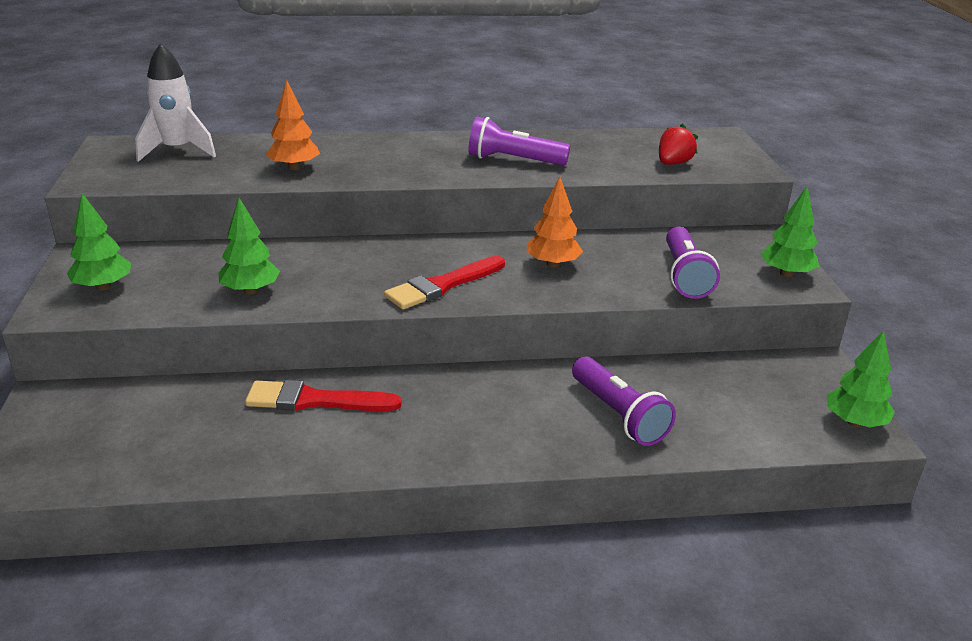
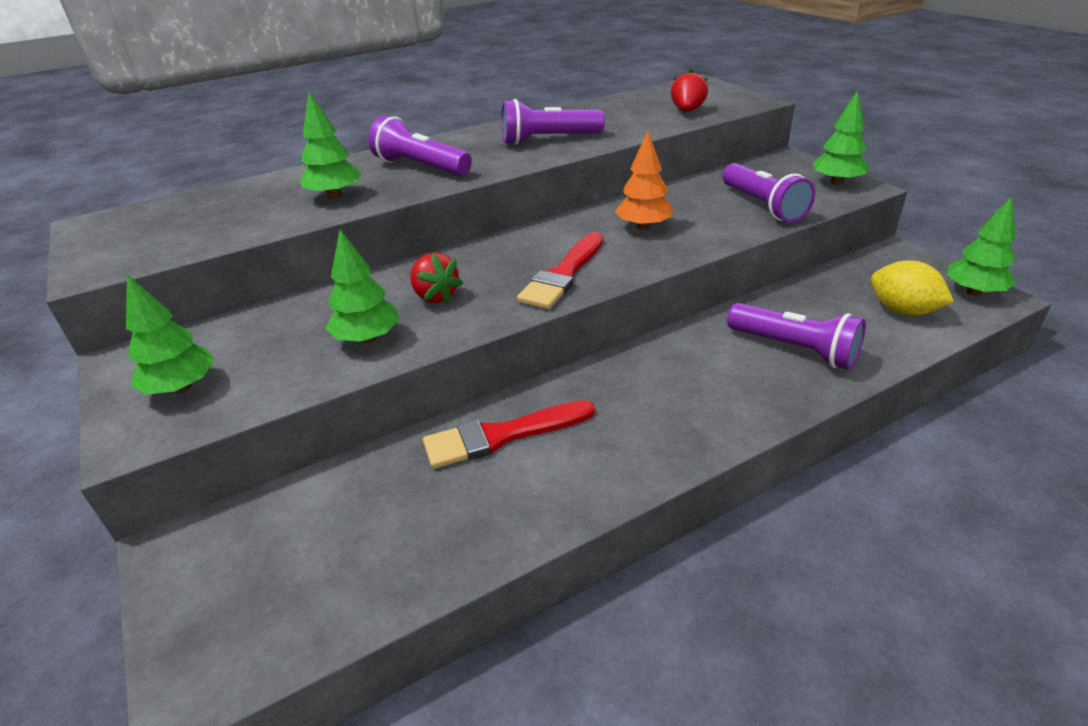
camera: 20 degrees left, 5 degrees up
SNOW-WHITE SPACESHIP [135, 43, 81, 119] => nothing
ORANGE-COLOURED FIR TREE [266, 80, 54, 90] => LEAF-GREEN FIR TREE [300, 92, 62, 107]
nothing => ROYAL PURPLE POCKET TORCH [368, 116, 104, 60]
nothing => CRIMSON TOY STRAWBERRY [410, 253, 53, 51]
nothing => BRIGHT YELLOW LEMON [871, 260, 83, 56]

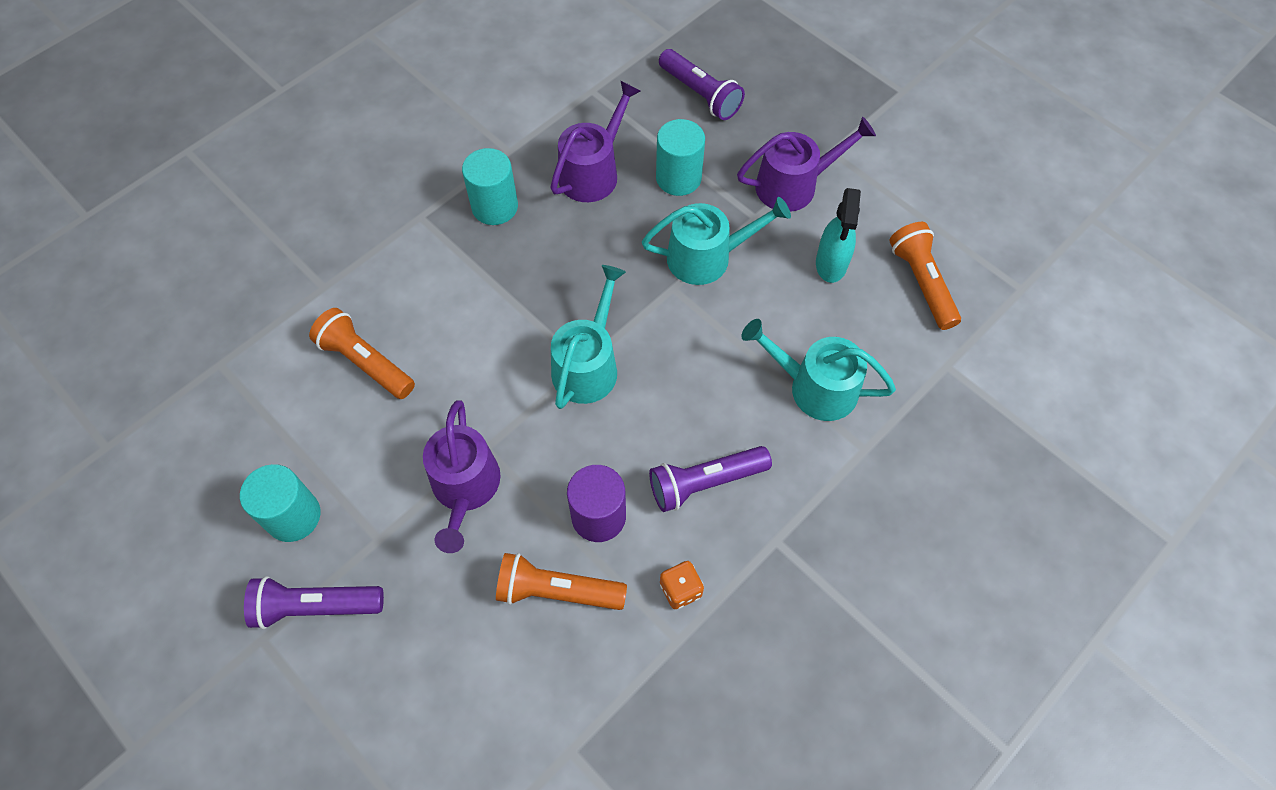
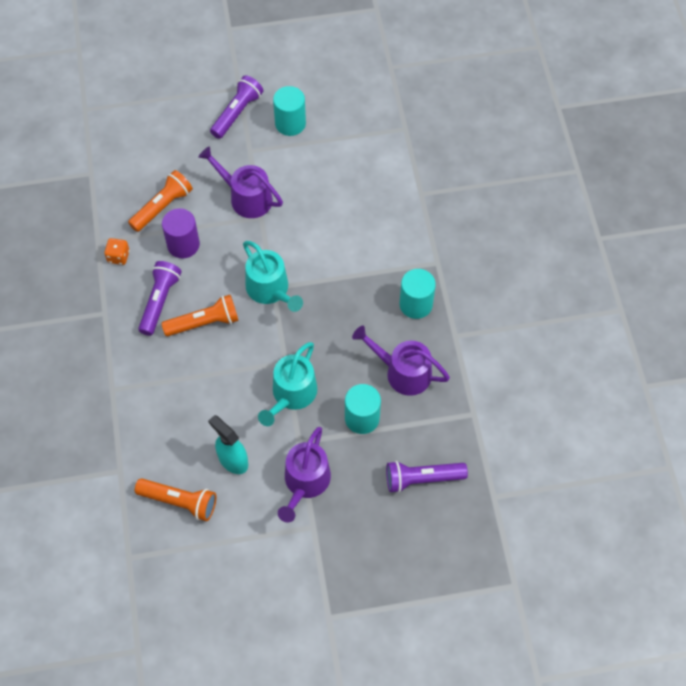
camera: 125 degrees right, 0 degrees up
ORANGE-COLOURED POCKET TORCH [309, 308, 106, 91] => ORANGE-COLOURED POCKET TORCH [161, 295, 78, 41], moved
ROYAL PURPLE WATERING CAN [550, 81, 90, 121] => ROYAL PURPLE WATERING CAN [352, 326, 98, 70], 135 degrees clockwise
TURQUOISE WATERING CAN [742, 319, 154, 102] => nothing

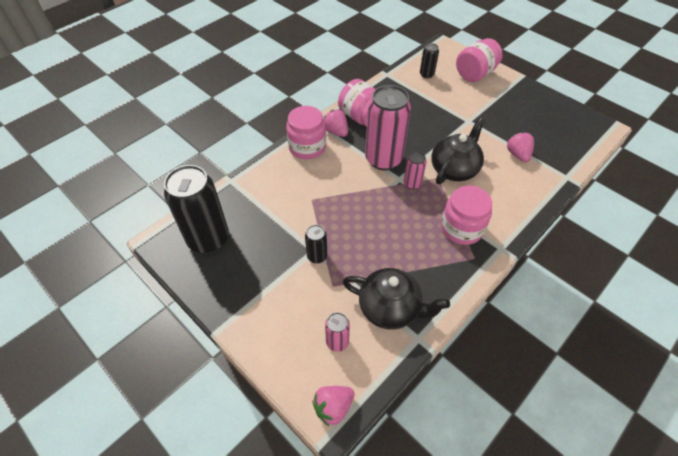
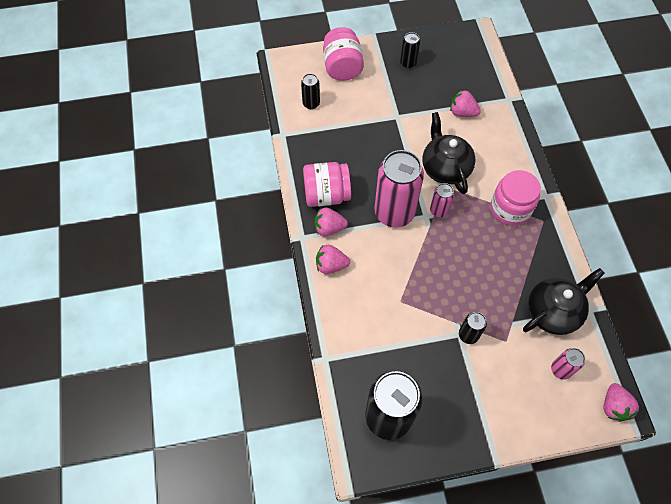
camera: 55 degrees left, 10 degrees up
ROSE-PINK PRESERVE JAR [286, 106, 40, 53] => ROSE-PINK TOY STRAWBERRY [316, 245, 34, 29]
nothing => EBONY CAN [400, 32, 20, 37]

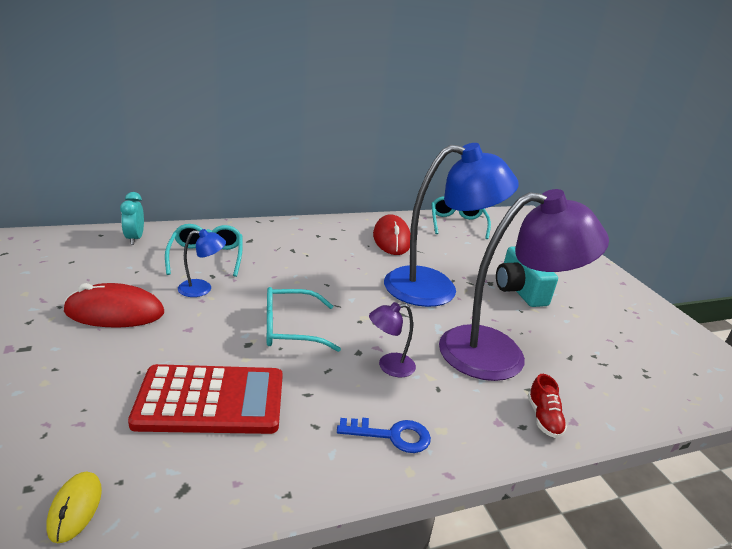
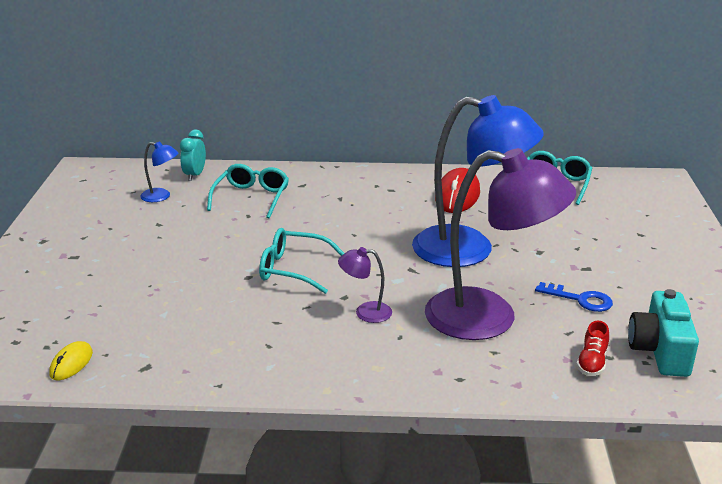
camera: 25 degrees right, 0 degrees up
CRIMSON PC MOUSE [64, 283, 100, 45] => nothing
CRIMSON POCKET CALCULATOR [128, 364, 155, 70] => nothing
BLUE READING LAMP [178, 229, 48, 68] => BLUE READING LAMP [140, 141, 38, 61], moved
BLUE LATCHKEY [337, 418, 94, 35] => BLUE LATCHKEY [535, 282, 78, 30], moved
TURQUOISE PHOTO CAMERA [496, 246, 62, 61] => TURQUOISE PHOTO CAMERA [628, 289, 71, 88], moved
CRIMSON SNEAKER [528, 374, 39, 64] => CRIMSON SNEAKER [576, 321, 33, 55], moved

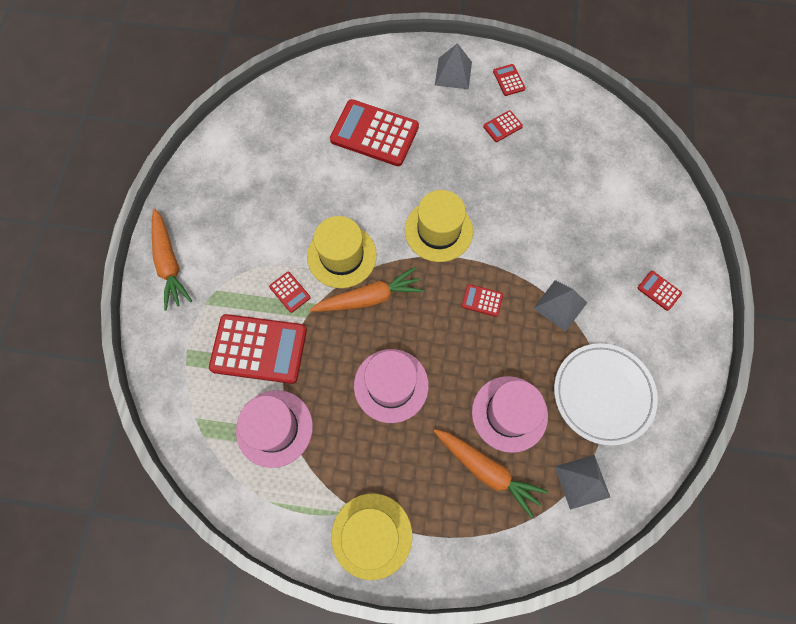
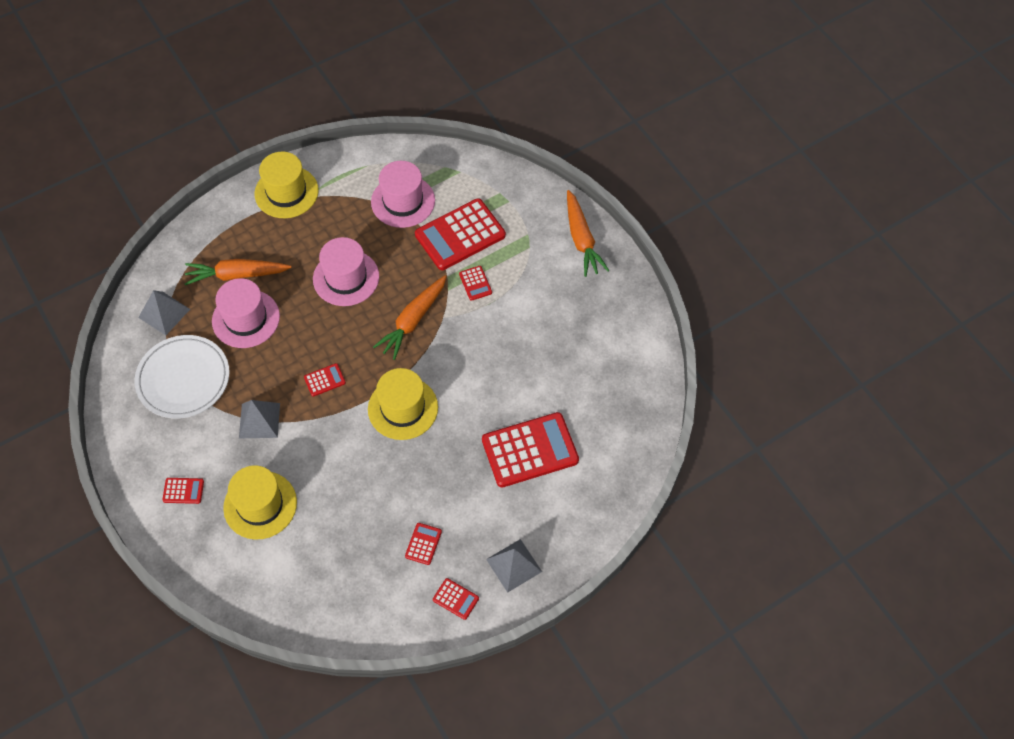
camera: 140 degrees right, 10 degrees down
ORANGE-COLOURED ROOT VEGETABLE [152, 208, 40, 103] => ORANGE-COLOURED ROOT VEGETABLE [567, 190, 43, 87], 135 degrees counterclockwise
CRIMSON POCKET CALCULATOR [269, 272, 41, 41] => CRIMSON POCKET CALCULATOR [459, 266, 33, 35], 120 degrees counterclockwise
BRIGHT YELLOW HAT [307, 216, 70, 72] => BRIGHT YELLOW HAT [223, 465, 74, 75], moved

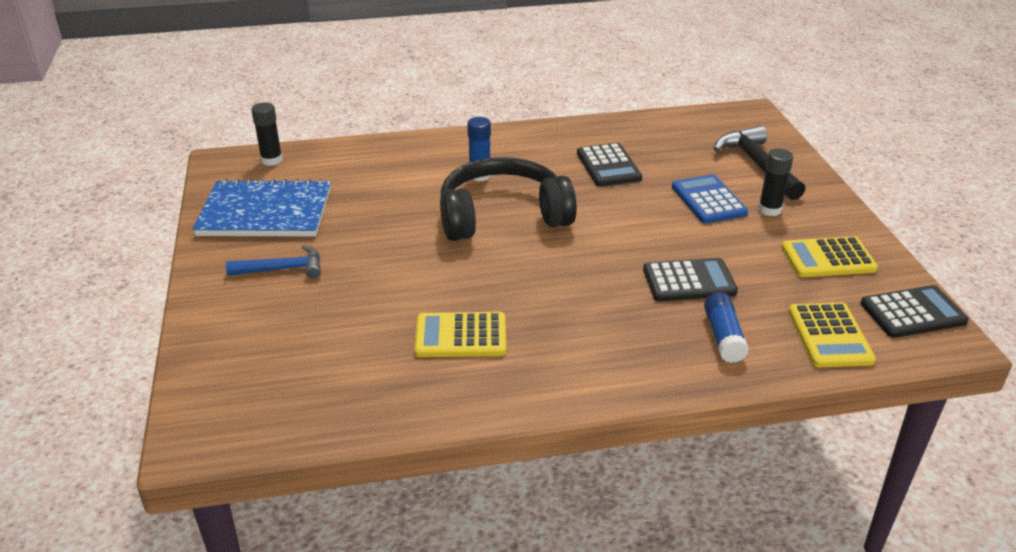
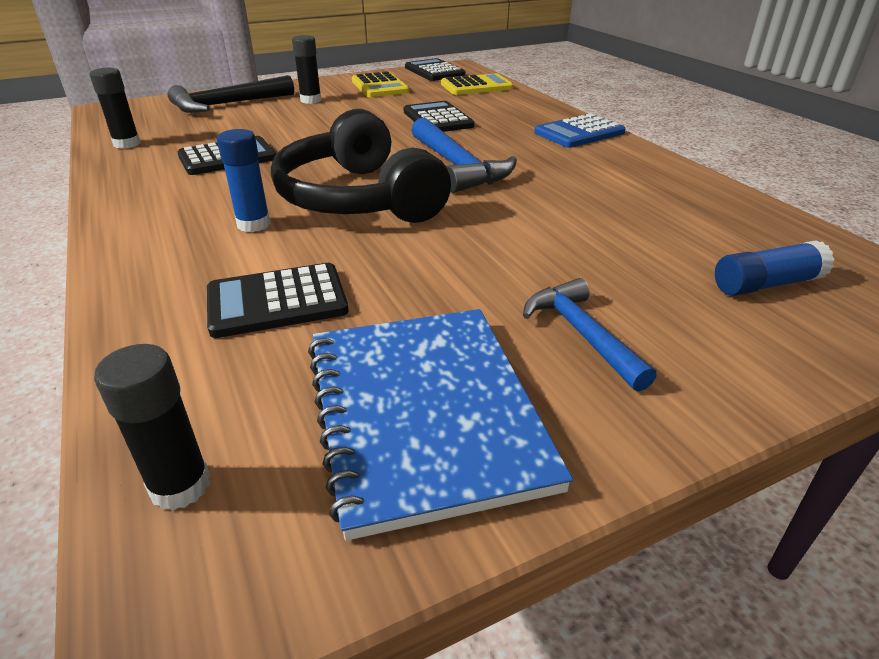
camera: 105 degrees left, 0 degrees up
BRIGHT YELLOW POCKET CALCULATOR [414, 312, 92, 45] => nothing
BLUE POCKET CALCULATOR [672, 174, 76, 50] => BLUE POCKET CALCULATOR [534, 113, 92, 35], moved
BLUE GLUE [704, 293, 45, 70] => BLUE GLUE [715, 240, 120, 56], moved
nothing => EBONY GLUE [90, 68, 51, 81]
nothing => EBONY POCKET CALCULATOR [207, 263, 141, 75]
nothing => BLUE CLAW HAMMER [411, 118, 106, 75]

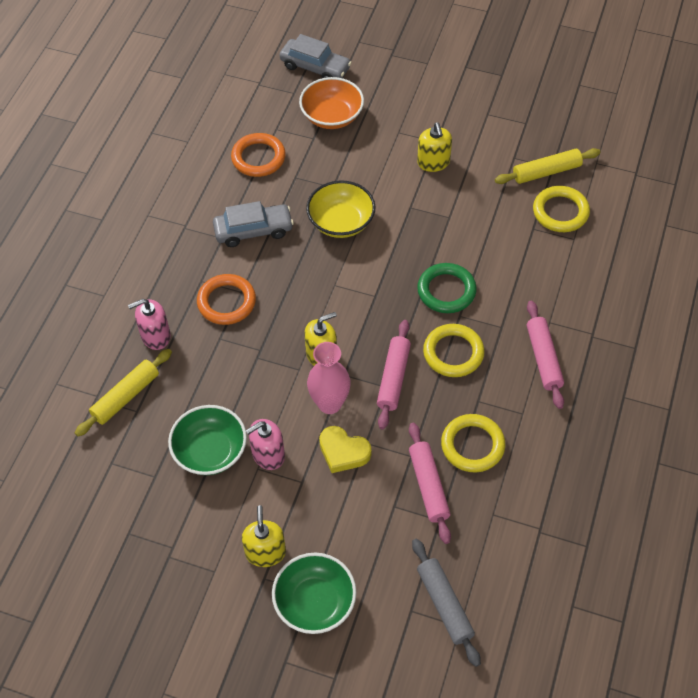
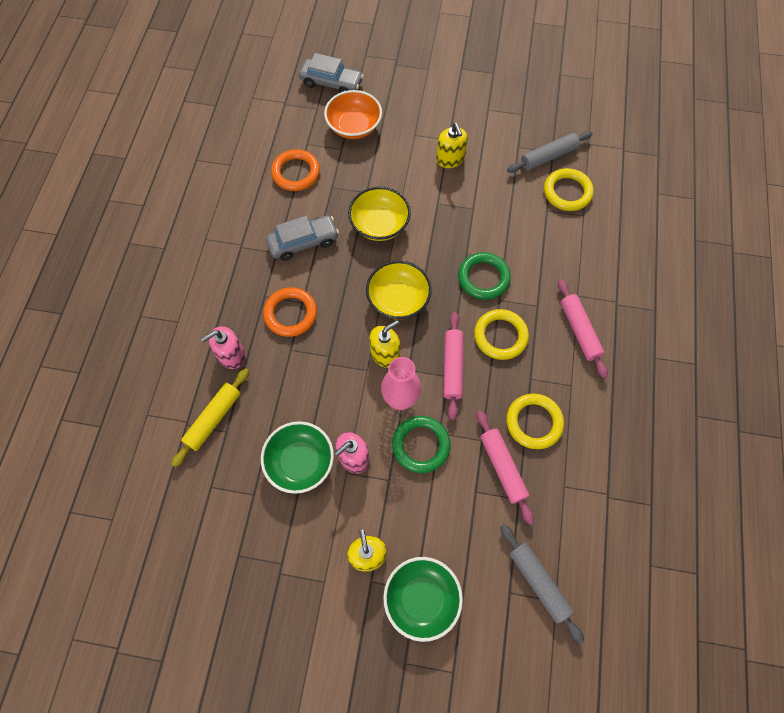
camera: 10 degrees left, 10 degrees up
BRIGHT YELLOW LOVE HEART [319, 426, 52, 47] => LEAF-GREEN RING [392, 416, 59, 57]
BRIGHT YELLOW ROLLING PIN [495, 148, 105, 36] => ASH-GREY ROLLING PIN [507, 131, 86, 42]
nothing => BRIGHT YELLOW DEEP DISH [366, 261, 66, 58]

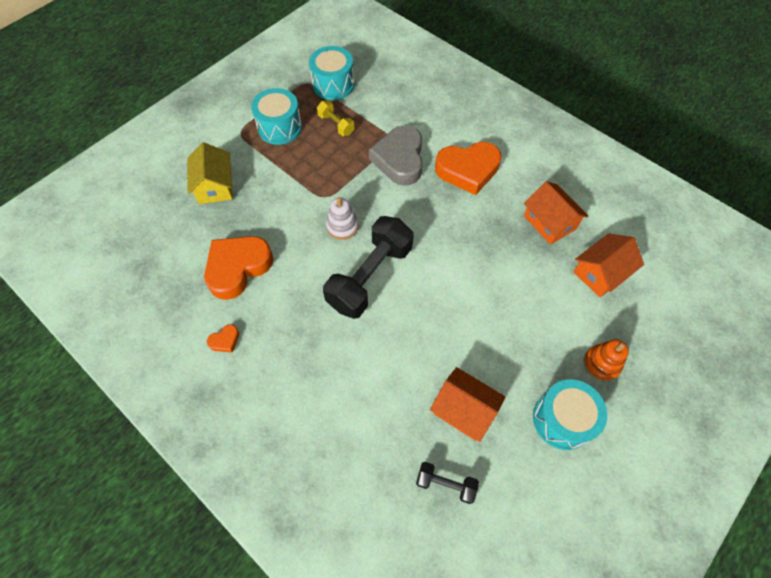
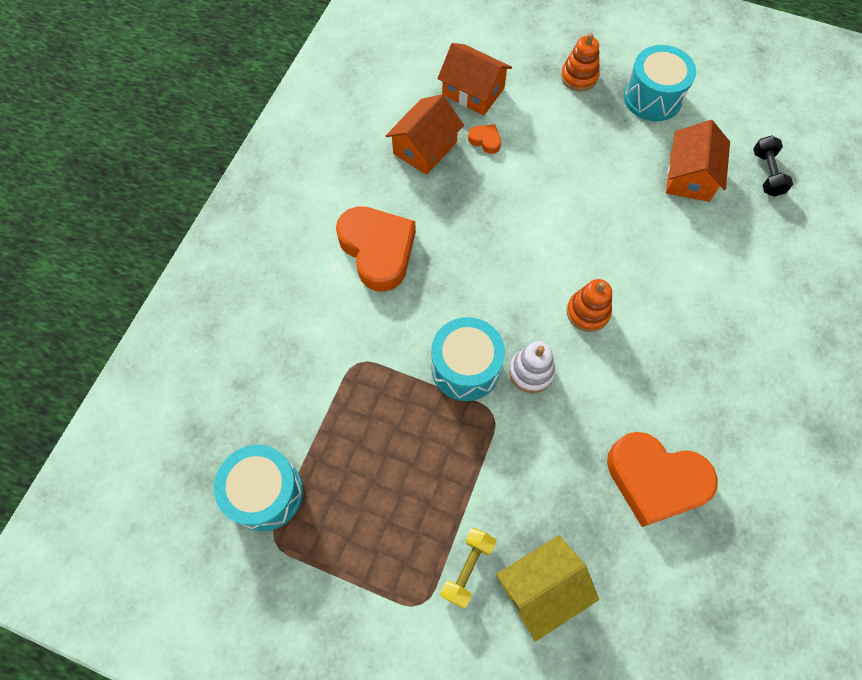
camera: 110 degrees left, 5 degrees up
ORANGE-COLOURED LOVE HEART [207, 324, 32, 29] => ORANGE-COLOURED LOVE HEART [468, 124, 33, 30], moved
TURQUOISE SNARE DRUM [251, 88, 51, 57] => TURQUOISE SNARE DRUM [431, 317, 74, 84], moved
BRIGHT YELLOW DUMBBELL [317, 101, 38, 35] => BRIGHT YELLOW DUMBBELL [440, 528, 56, 80], moved
EBONY DUMBBELL [323, 216, 91, 103] => ORANGE-COLOURED RING STACKER [567, 279, 45, 53]
ASH-GREY LOVE HEART [369, 125, 54, 61] => nothing

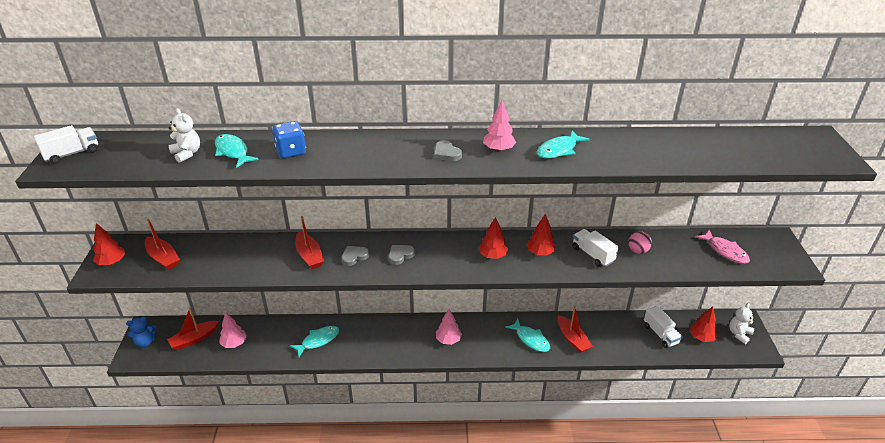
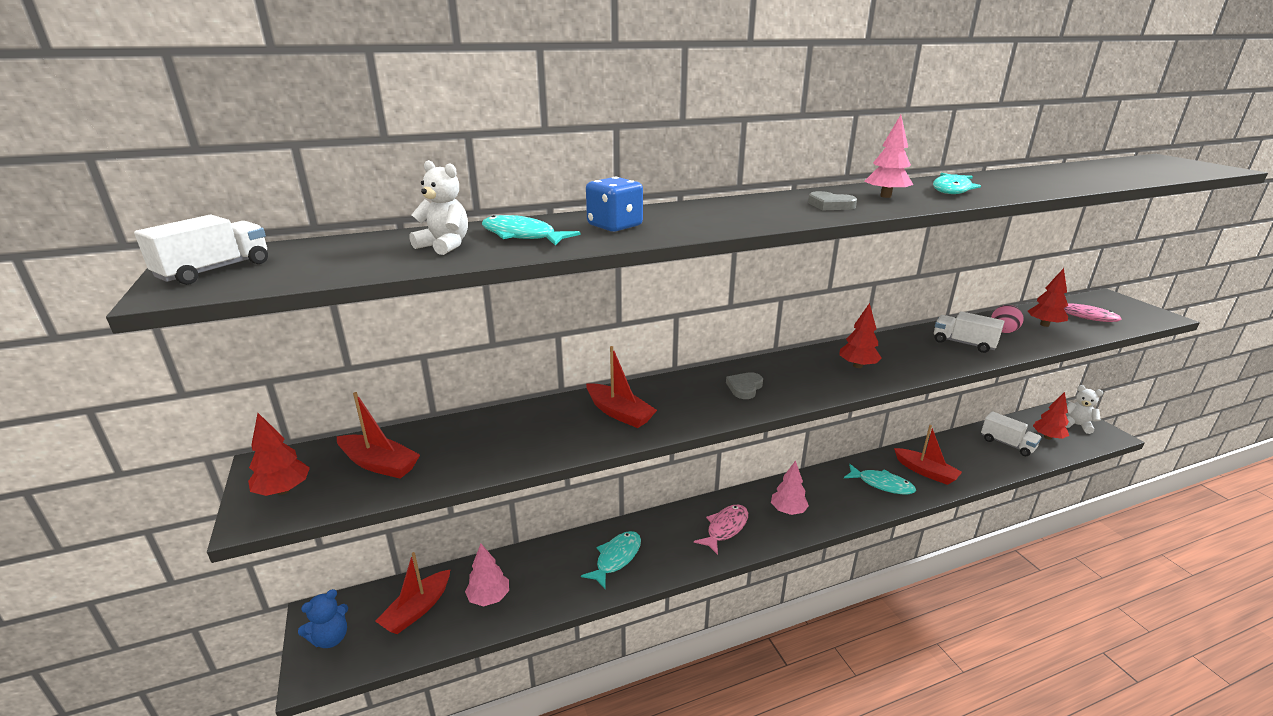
camera: 20 degrees left, 10 degrees down
ASH-GREY LOVE HEART [341, 246, 28, 20] => nothing
CRIMSON FIR TREE [527, 214, 29, 41] => CRIMSON FIR TREE [1028, 268, 40, 59], moved
SNOW-WHITE TEDDY [729, 303, 26, 41] => SNOW-WHITE TEDDY [1066, 385, 37, 49], 105 degrees clockwise
nothing => ROSE-PINK TOY FISH [694, 505, 54, 50]

